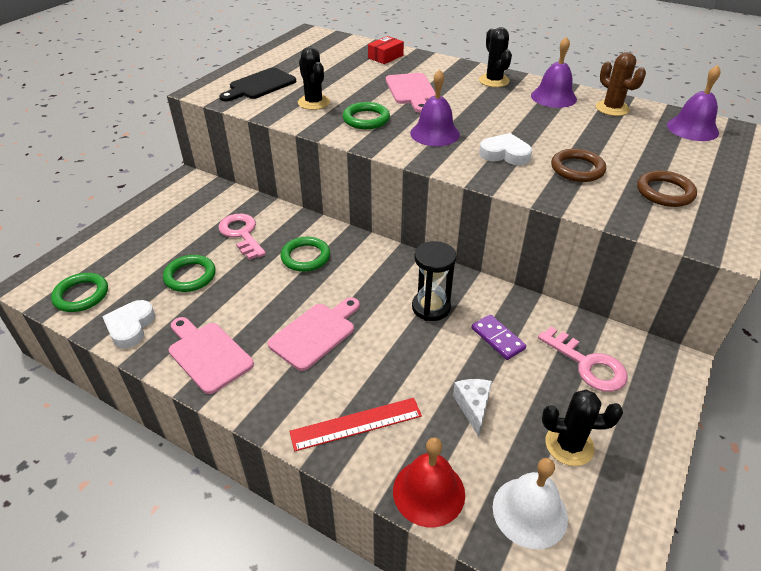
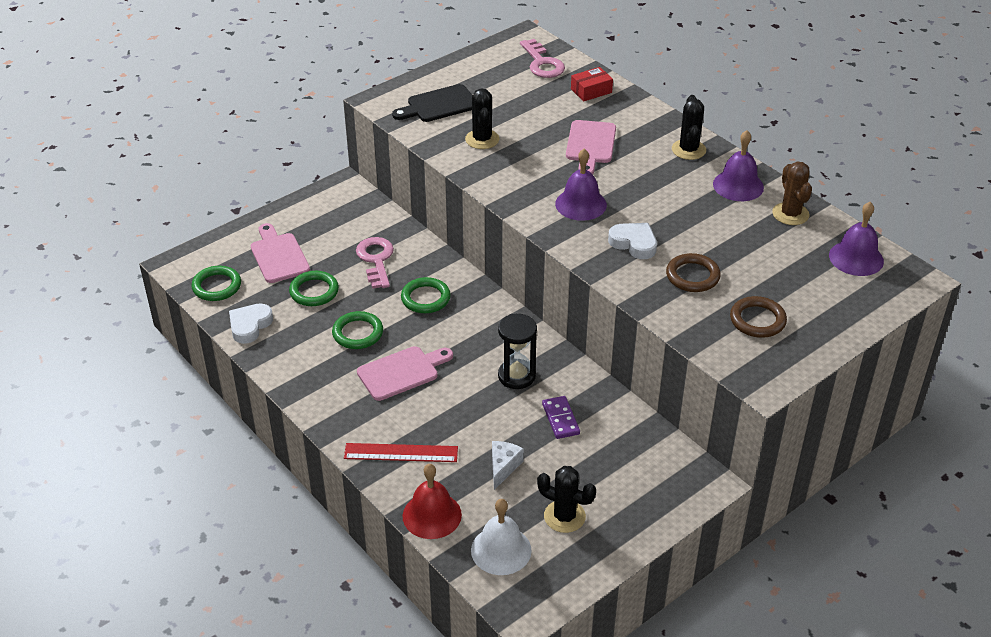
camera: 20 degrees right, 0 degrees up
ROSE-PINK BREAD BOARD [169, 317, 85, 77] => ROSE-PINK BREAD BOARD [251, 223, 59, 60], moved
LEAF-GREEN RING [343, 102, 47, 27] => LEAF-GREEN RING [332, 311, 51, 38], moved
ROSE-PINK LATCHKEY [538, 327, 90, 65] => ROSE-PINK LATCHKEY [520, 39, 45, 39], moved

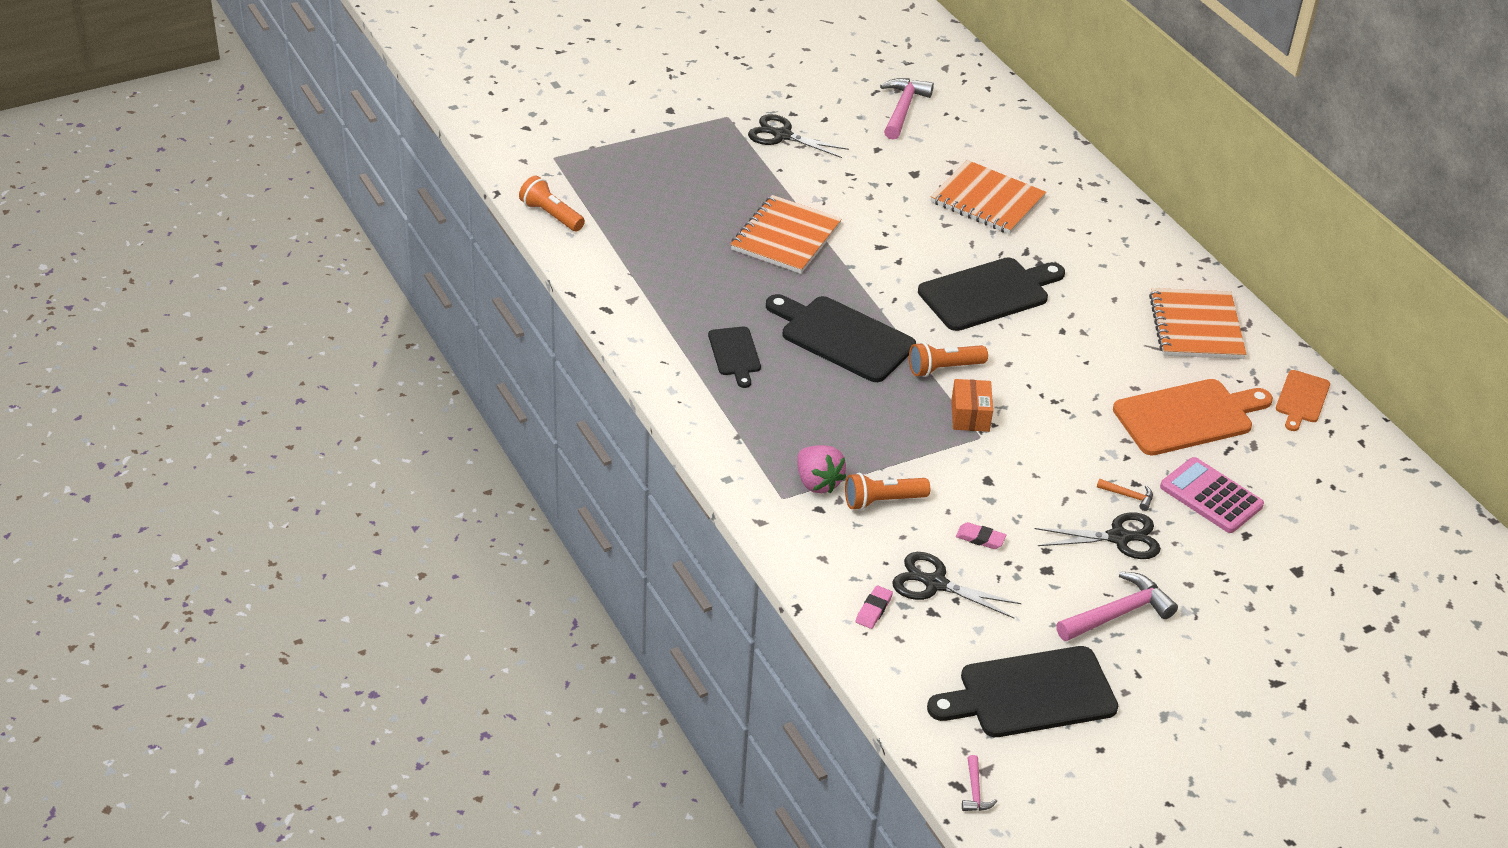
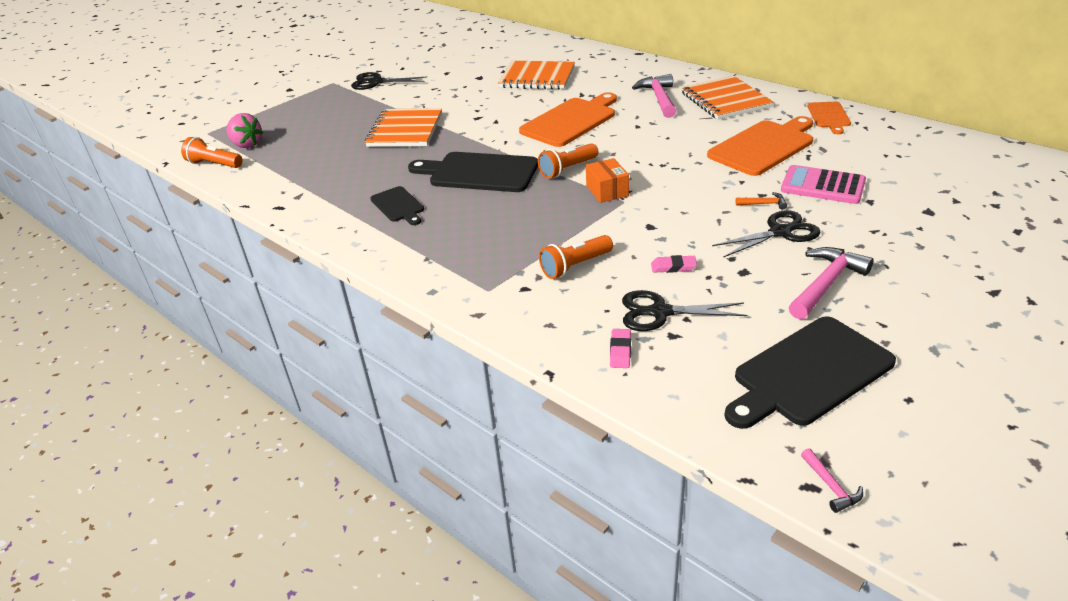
camera: 15 degrees left, 5 degrees down
ROSE-PINK TOY STRAWBERRY [797, 445, 49, 48] => ROSE-PINK TOY STRAWBERRY [227, 113, 36, 35], moved
ROSE-PINK CLAW HAMMER [880, 78, 54, 62] => ROSE-PINK CLAW HAMMER [632, 74, 44, 44], moved
EBONY BREAD BOARD [918, 257, 147, 74] => ORANGE-COLOURED BREAD BOARD [519, 92, 98, 55]

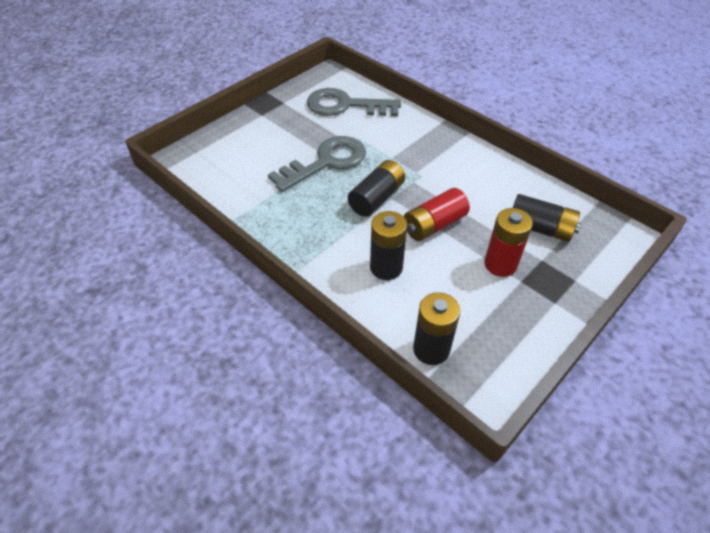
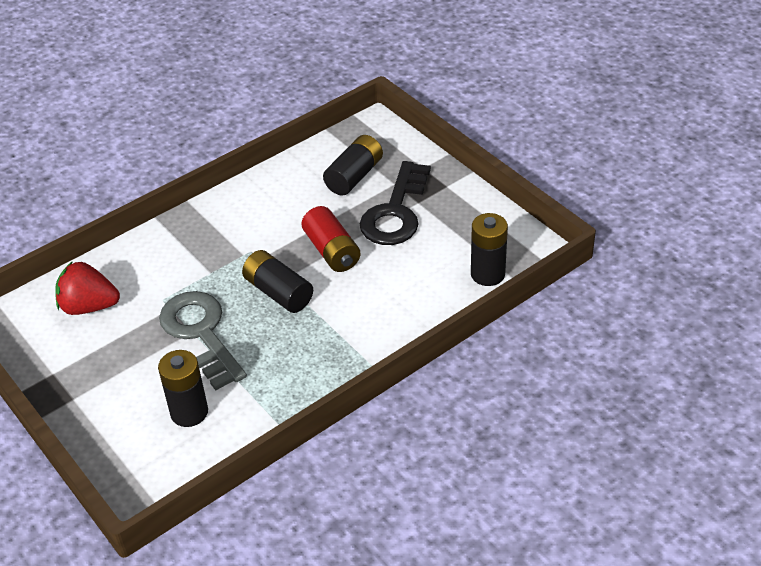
camera: 80 degrees left, 5 degrees down
ASH-GREY LATCHKEY [307, 88, 94, 29] => CRIMSON TOY STRAWBERRY [56, 261, 64, 54]
EBONY BATTERY [370, 211, 37, 69] => EBONY BATTERY [158, 350, 50, 77], moved
CRIMSON BATTERY [484, 208, 49, 69] => EBONY LATCHKEY [360, 161, 71, 84]

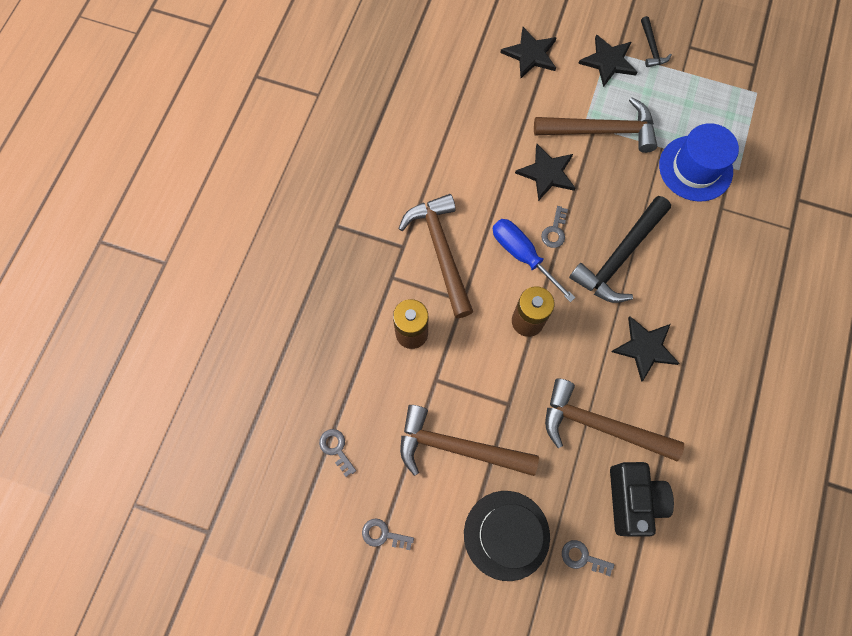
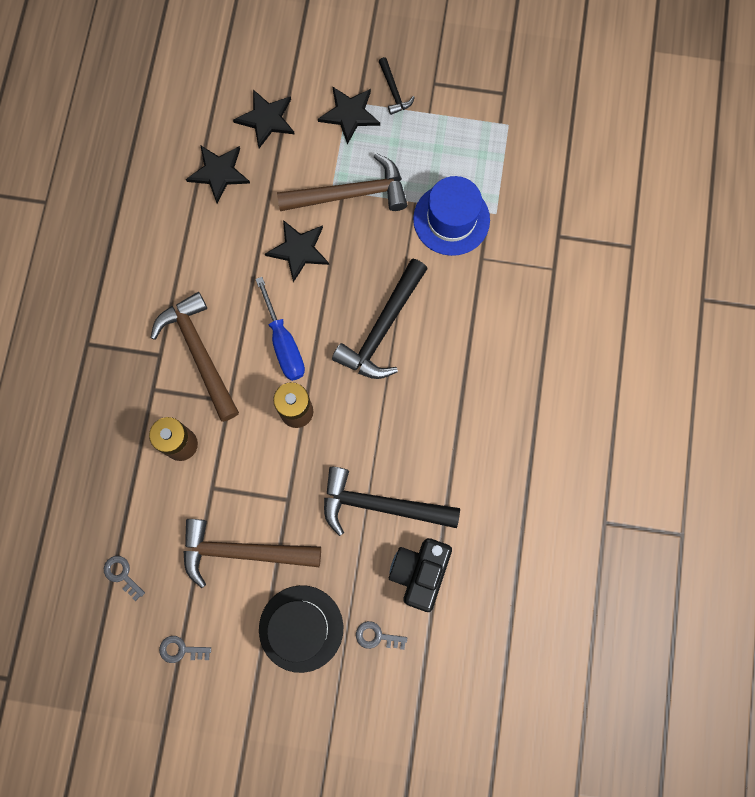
camera: 10 degrees left, 5 degrees up
BLUE SCREWDRIVER [493, 219, 83, 83] => BLUE SCREWDRIVER [256, 277, 49, 104], 150 degrees counterclockwise
ASH-GREY LATCHKEY [541, 206, 27, 42] => nothing
DARK BROWN CLAW HAMMER [545, 378, 139, 83] => EBONY CLAW HAMMER [324, 467, 136, 69]
EBONY PHOTO CAMERA [610, 462, 64, 75] => EBONY PHOTO CAMERA [389, 538, 63, 74], 150 degrees counterclockwise
EBONY STAR [611, 316, 69, 66] => EBONY STAR [186, 145, 64, 58], moved

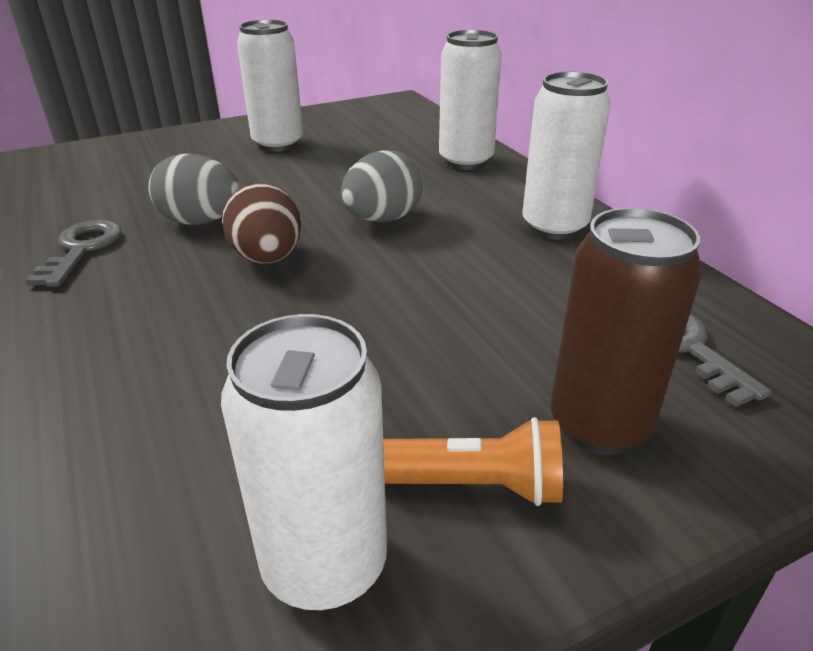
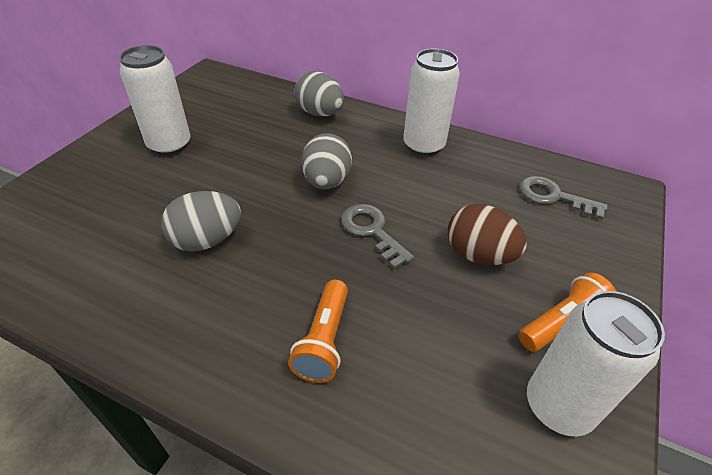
camera: 40 degrees left, 10 degrees up
ASH-GREY LATCHKEY [25, 220, 96, 67] => ASH-GREY LATCHKEY [341, 204, 73, 65], moved
DARK BROWN EGG [222, 183, 79, 81] => DARK BROWN EGG [448, 204, 79, 61], moved
SNOW-WHITE CAN [439, 30, 63, 140] => ASH-GREY EGG [294, 71, 50, 46]
DARK BROWN CAN [550, 208, 152, 247] => nothing
nothing => ORANGE-COLOURED POCKET TORCH [288, 280, 60, 103]

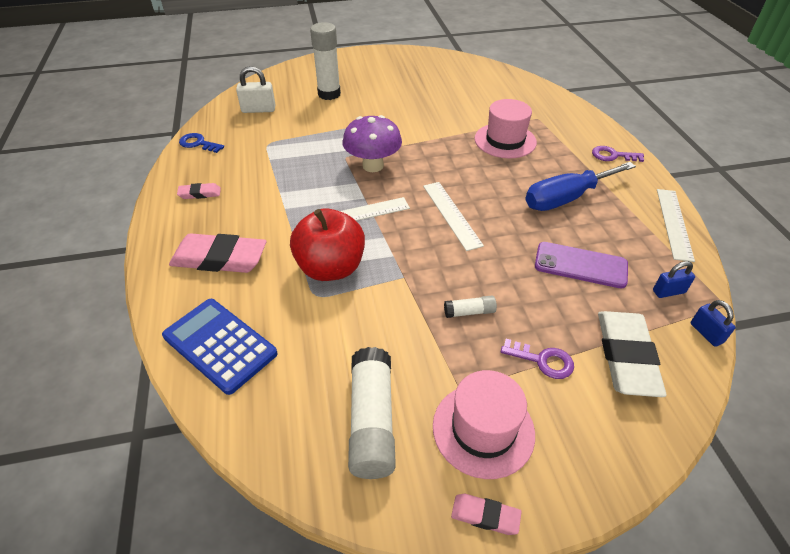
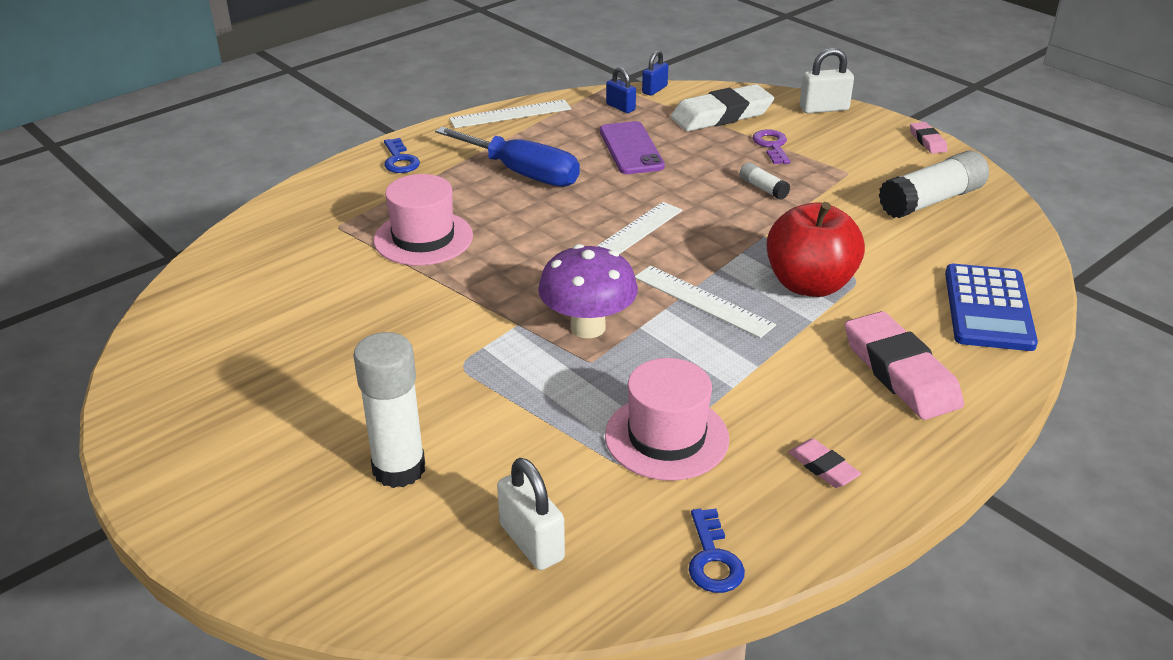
camera: 120 degrees left, 10 degrees down
ROSE-PINK HAT [433, 370, 102, 109] => ROSE-PINK HAT [605, 358, 124, 123], moved
ROYAL PURPLE LATCHKEY [592, 146, 52, 16] => BLUE LATCHKEY [384, 138, 36, 35]
nothing => SNOW-WHITE SMALL LOCK [800, 48, 54, 65]

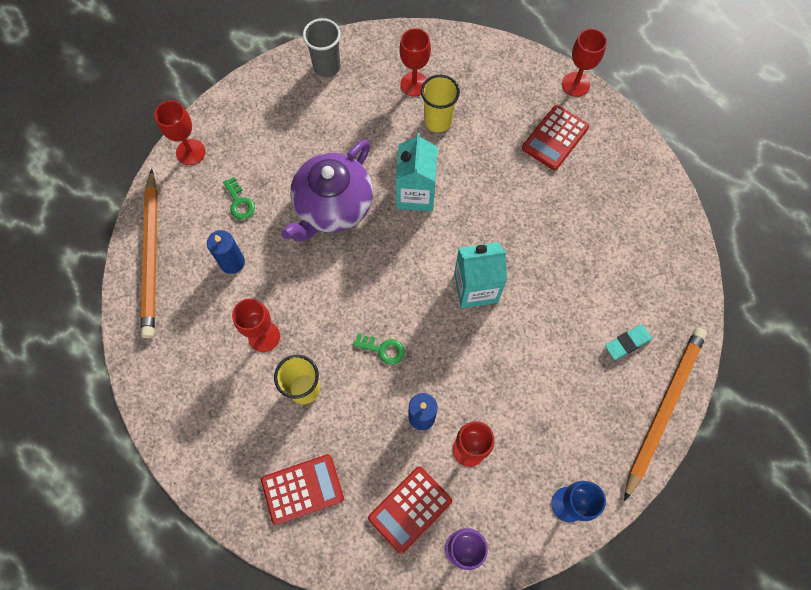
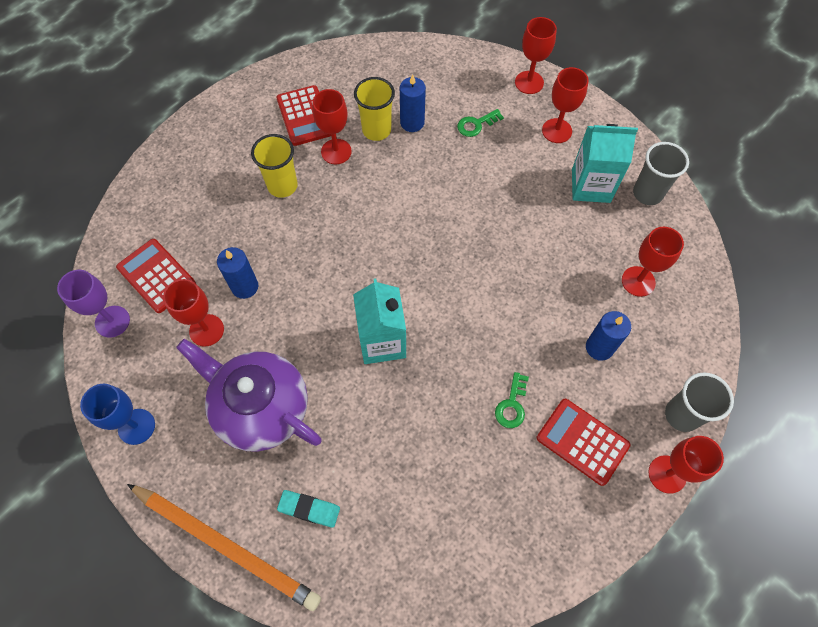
camera: 90 degrees right, 5 degrees down
ORANGE-COLOURED PENCIL [141, 169, 17, 170] => nothing
CRIMSON POCKET CALCULATOR [261, 454, 83, 71] => CRIMSON POCKET CALCULATOR [276, 85, 55, 61], moved
ROYAL PURPLE TEA POT [281, 139, 92, 103] => ROYAL PURPLE TEA POT [176, 339, 146, 113], moved
LEAF-GREEN LATCHKEY [353, 333, 52, 32] => LEAF-GREEN LATCHKEY [495, 372, 34, 56], moved
TURQUOISE CARTON [396, 133, 42, 79] => TURQUOISE CARTON [572, 124, 66, 79], moved
BRIGHT YELLOW TUMBLER [421, 75, 39, 57] => BRIGHT YELLOW TUMBLER [354, 77, 41, 64], moved
TURQUOISE GUM ERASER [605, 325, 47, 35] => TURQUOISE GUM ERASER [277, 490, 63, 38], 45 degrees counterclockwise
nothing => CRIMSON CHALICE [542, 67, 47, 76]
nothing => BLUE PILLAR CANDLE [586, 311, 45, 50]
nothing => ASH-GREY TUMBLER [665, 373, 69, 59]

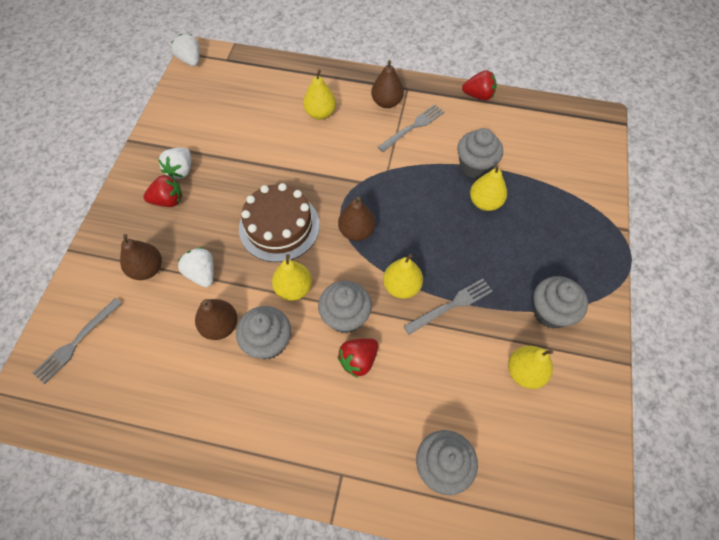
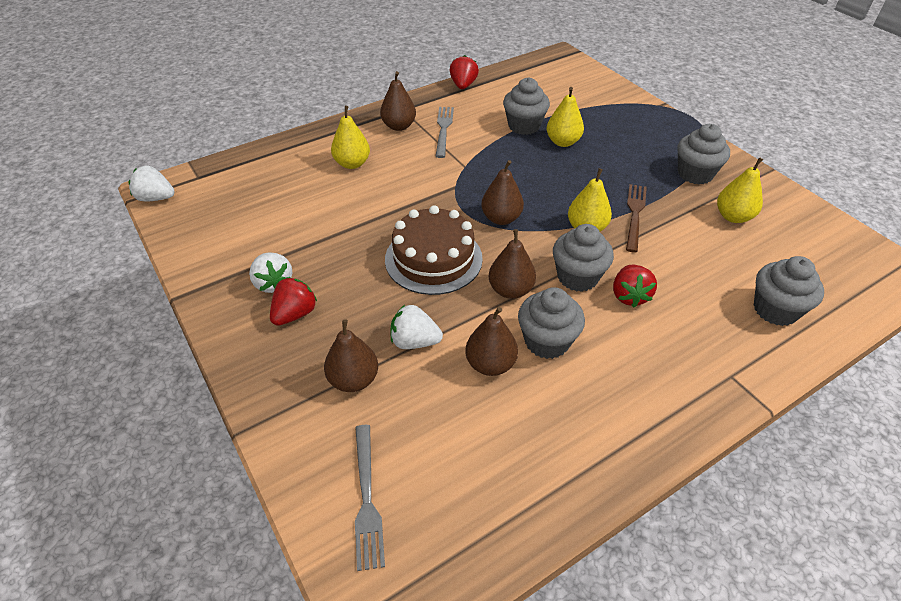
camera: 45 degrees left, 15 degrees down
BRIGHT YELLOW PEAR FRUIT [272, 254, 40, 47] => DARK BROWN PEAR FRUIT [489, 229, 47, 70]
ASH-GREY FORK [404, 278, 89, 57] => DARK BROWN FORK [626, 184, 21, 68]
CRIMSON TOY STRAWBERRY [462, 70, 35, 31] => CRIMSON TOY STRAWBERRY [450, 55, 29, 34], 45 degrees counterclockwise

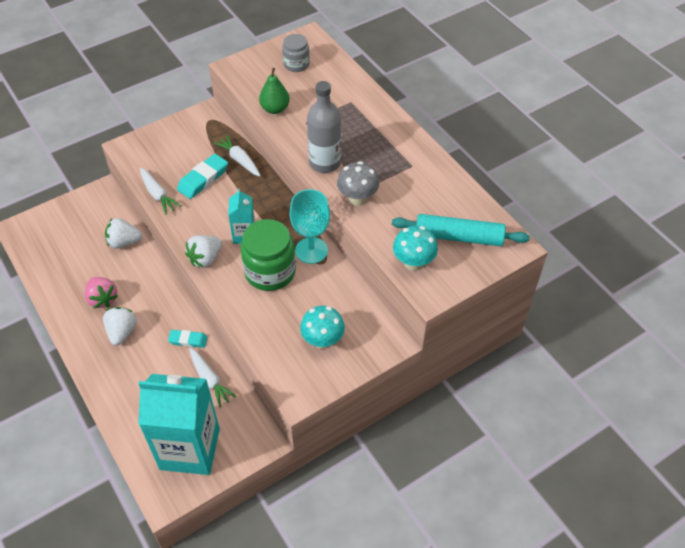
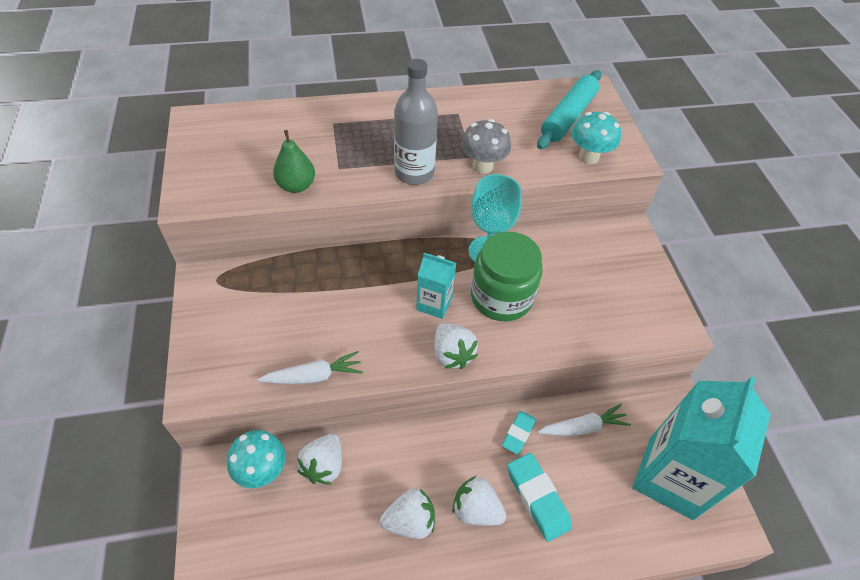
camera: 70 degrees left, 0 degrees up
ROSE-PINK TOY STRAWBERRY [84, 277, 34, 31] => SNOW-WHITE TOY STRAWBERRY [380, 489, 55, 50]
TURQUOISE GUM ERASER [177, 154, 51, 45] => TURQUOISE GUM ERASER [507, 453, 65, 89], moved
SNOW-WHITE ROOT VEGETABLE [213, 135, 48, 42] => nothing
ASH-GREY PRESERVE JAR [282, 34, 28, 38] => nothing
TURQUOISE FUNGUS [300, 306, 45, 43] => TURQUOISE FUNGUS [227, 430, 59, 58], moved

